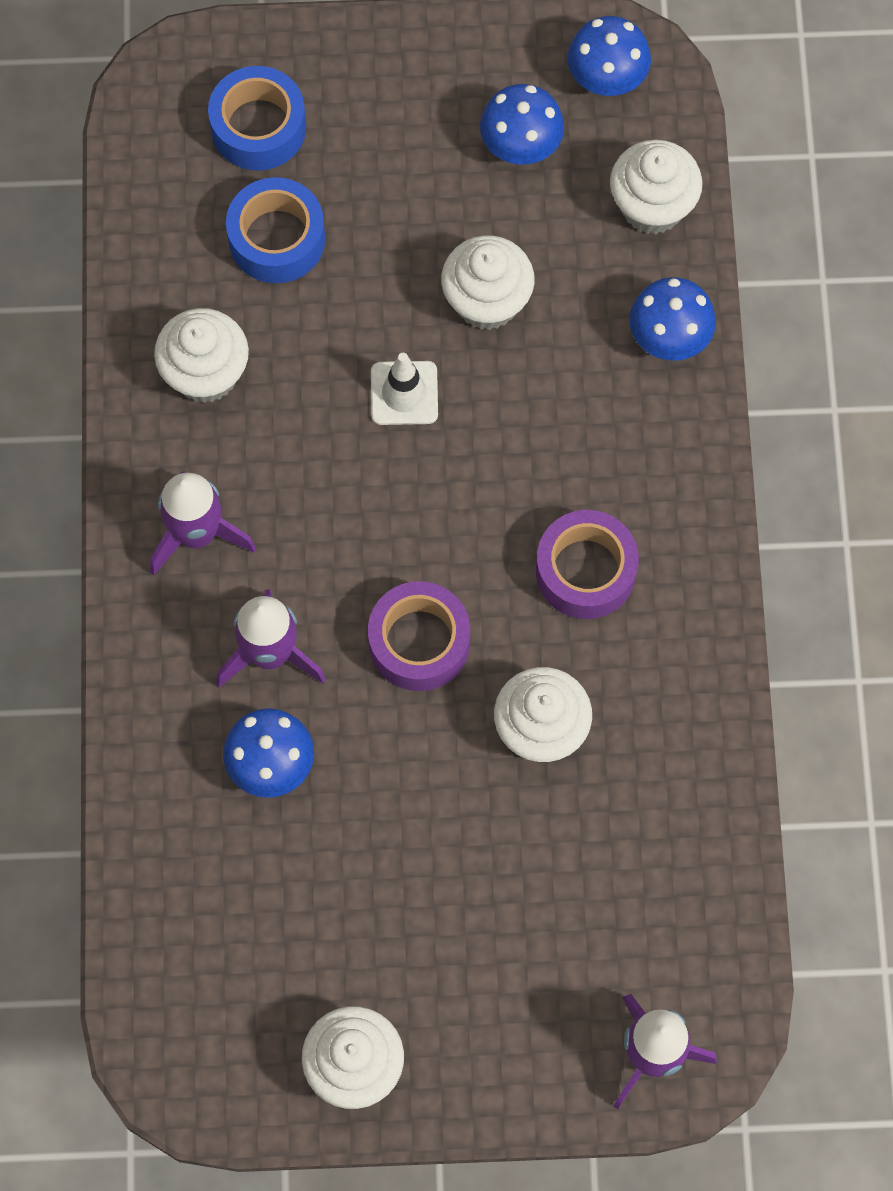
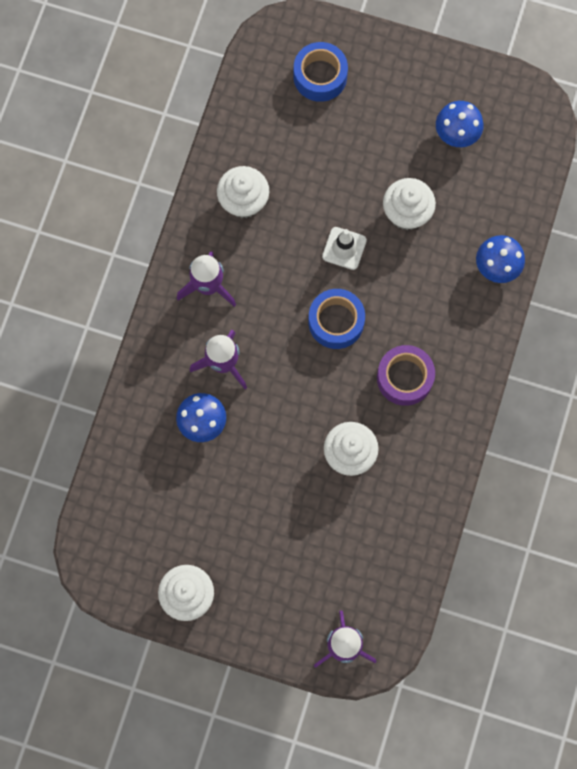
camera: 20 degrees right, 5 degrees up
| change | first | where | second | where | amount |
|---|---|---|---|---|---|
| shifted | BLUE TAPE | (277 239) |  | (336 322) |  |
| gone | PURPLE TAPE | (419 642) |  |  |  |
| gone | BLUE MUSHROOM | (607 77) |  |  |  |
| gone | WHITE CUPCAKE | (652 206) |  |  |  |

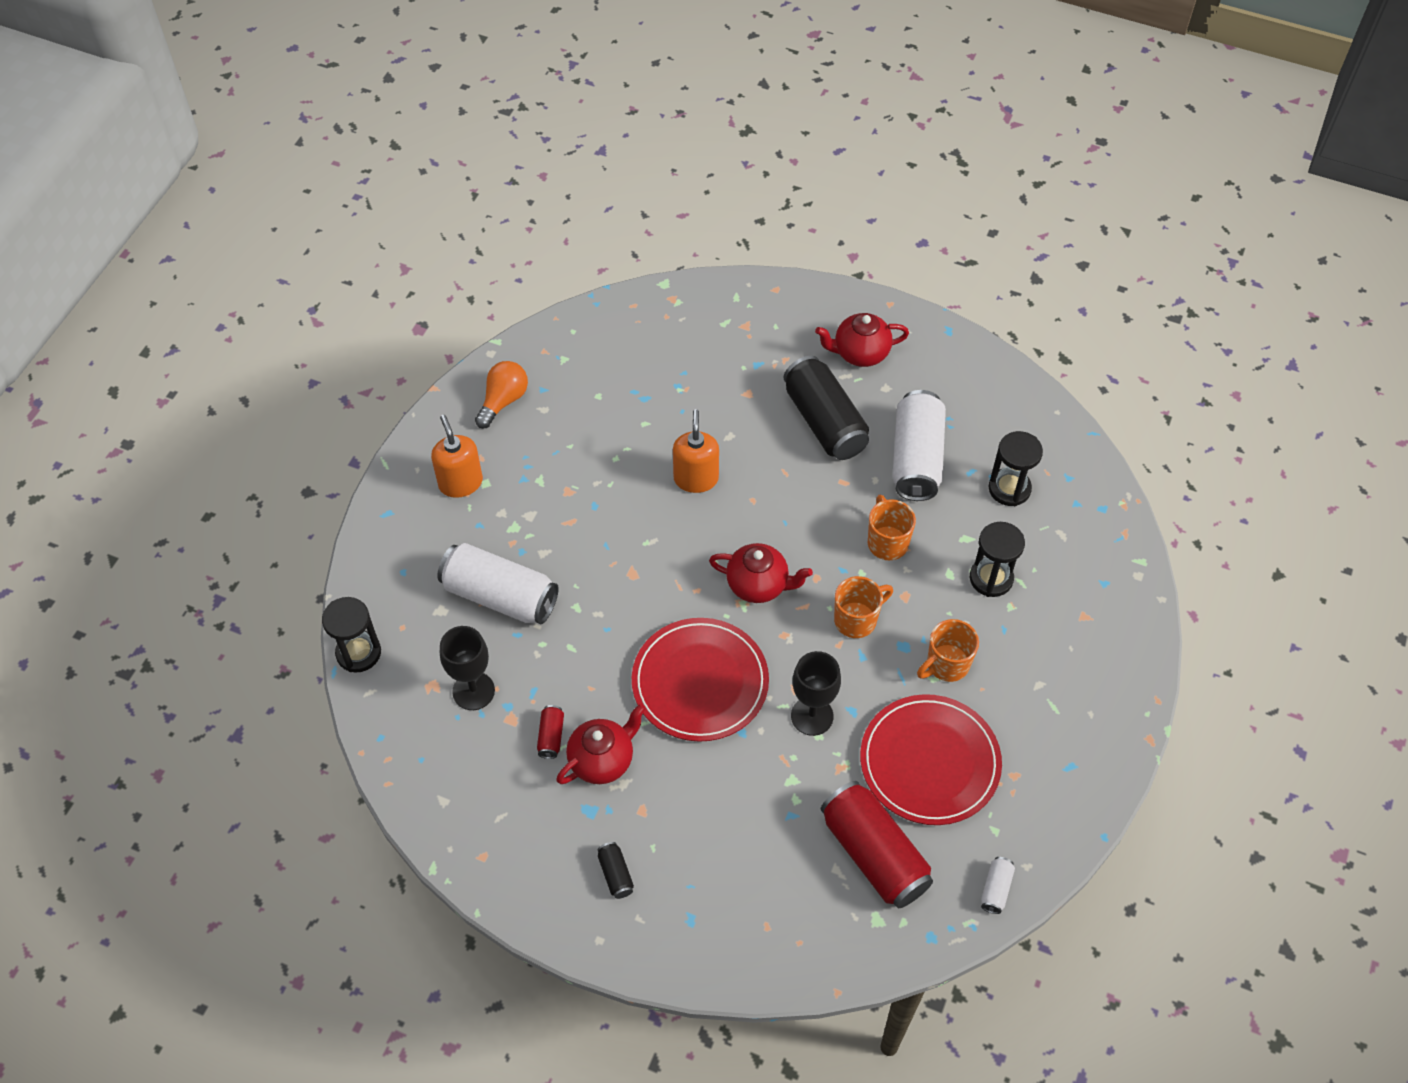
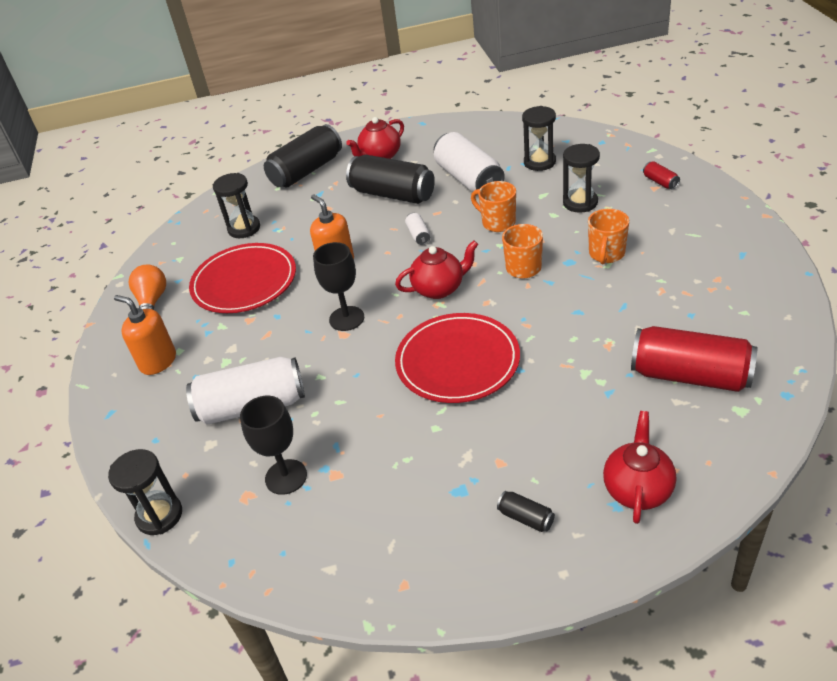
camera: 30 degrees left, 15 degrees down
| change | first | where | second | where | amount |
|---|---|---|---|---|---|
| shifted | RED CAN | (551 736) |  | (660 182) |  |
| shifted | RED TEAPOT | (602 760) |  | (637 489) |  |
| shifted | BLACK GOBLET | (812 716) |  | (346 318) |  |
| shifted | RED PLATE | (929 762) |  | (244 282) |  |
| shifted | WHITE CAN | (996 889) |  | (418 235) |  |
| new |  |  | BLACK HOURGLASS | (244 228) |  |
| new |  |  | BLACK CAN | (306 171) |  |

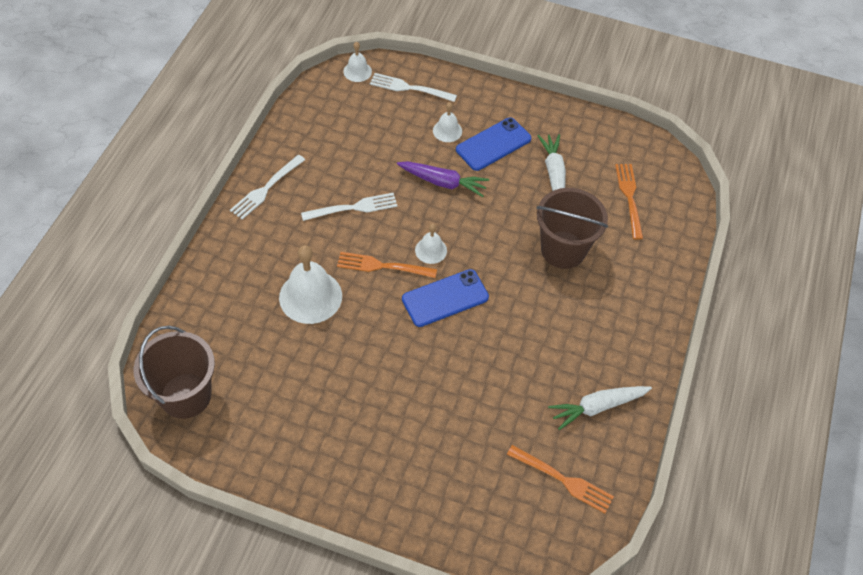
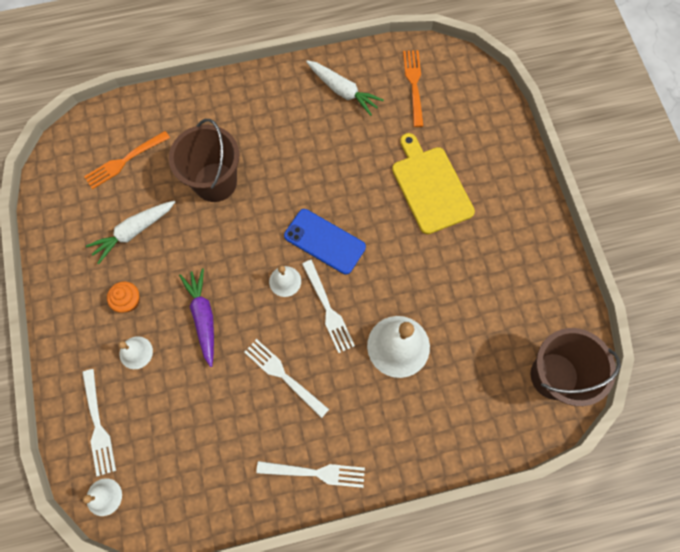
camera: 120 degrees left, 15 degrees up
| change | first | where | second | where | amount |
|---|---|---|---|---|---|
| repainted | ORANGE FORK | (382 266) | WHITE FORK | (328 309) |  |
| swapped | BLUE PHONE | (493 144) | ORANGE CUPCAKE | (128 301) |  |
| new |  |  | YELLOW CUTTING BOARD | (430 187) |  |

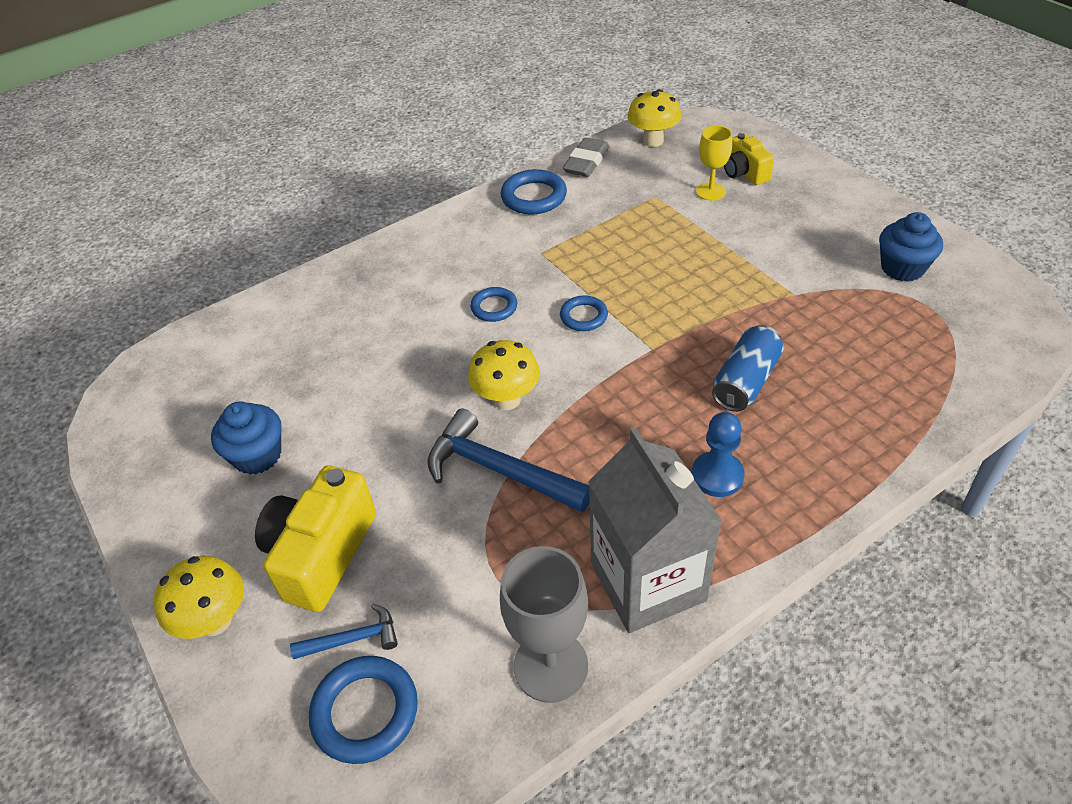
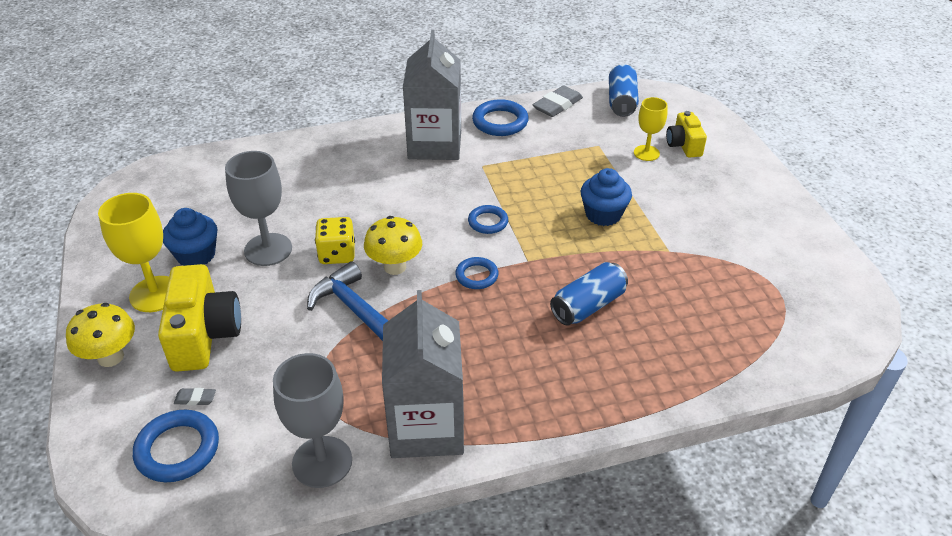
camera: 15 degrees right, 5 degrees down
| change | first | where | second | where | amount |
|---|---|---|---|---|---|
| rotated | YELLOW CAMERA | (321 554) |  | (204 335) | 135 degrees clockwise |
| swapped | BLUE HAMMER | (353 639) | GREY ERASER | (195 399) |  |
| shifted | BLUE RING | (494 307) |  | (476 276) |  |
| swapped | YELLOW MUSHROOM | (653 141) | BLUE CAN | (621 101) |  |
| gone | BLUE PAWN | (717 476) |  |  |  |
| shifted | BLUE CUPCAKE | (902 268) |  | (603 214) |  |
| new |  |  | YELLOW GOBLET | (155 294) |  |
| new |  |  | GREY GOBLET | (268 249) |  |
| new |  |  | YELLOW DICE | (337 254) |  |
| new |  |  | GREY CARTON | (435 145) |  |

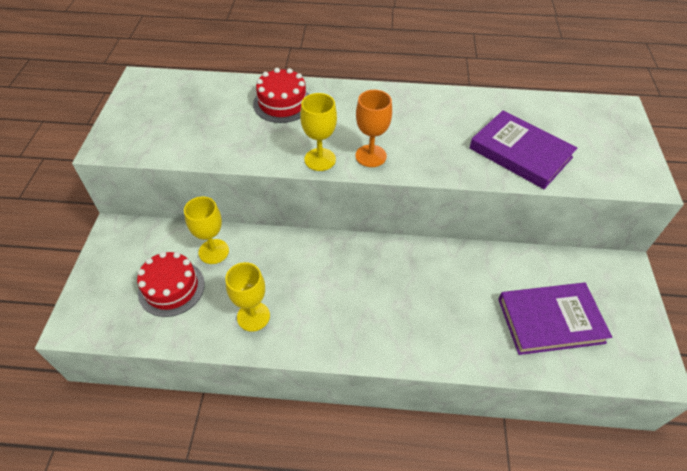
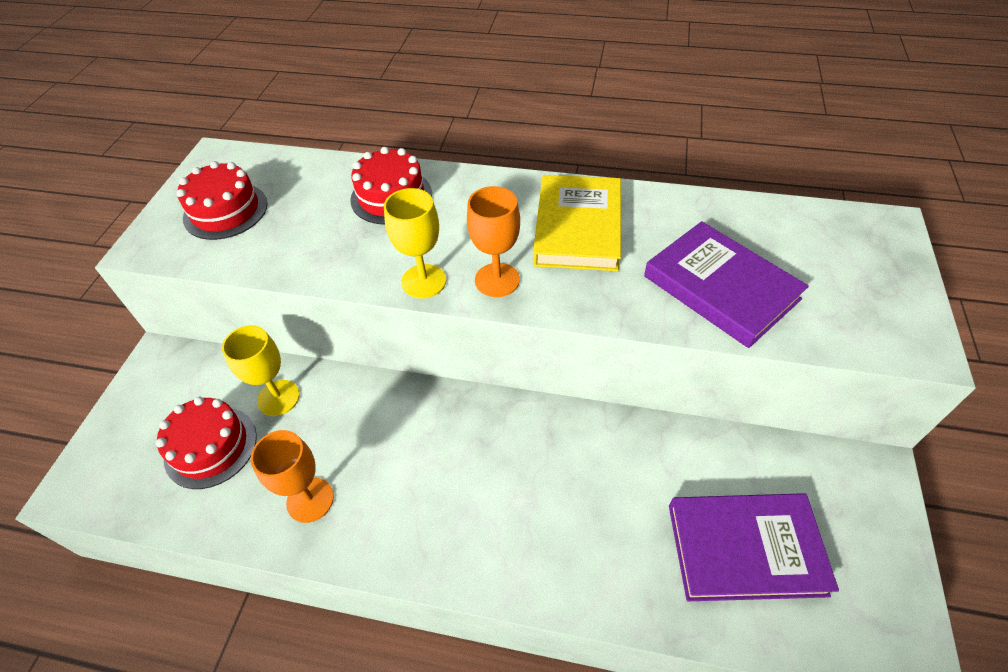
camera: 10 degrees right, 0 degrees up
| change | first | where | second | where | amount |
|---|---|---|---|---|---|
| repainted | YELLOW GOBLET | (253 316) | ORANGE GOBLET | (310 500) |  |
| new |  |  | RED CAKE | (225 211) |  |
| new |  |  | YELLOW BOOK | (578 227) |  |

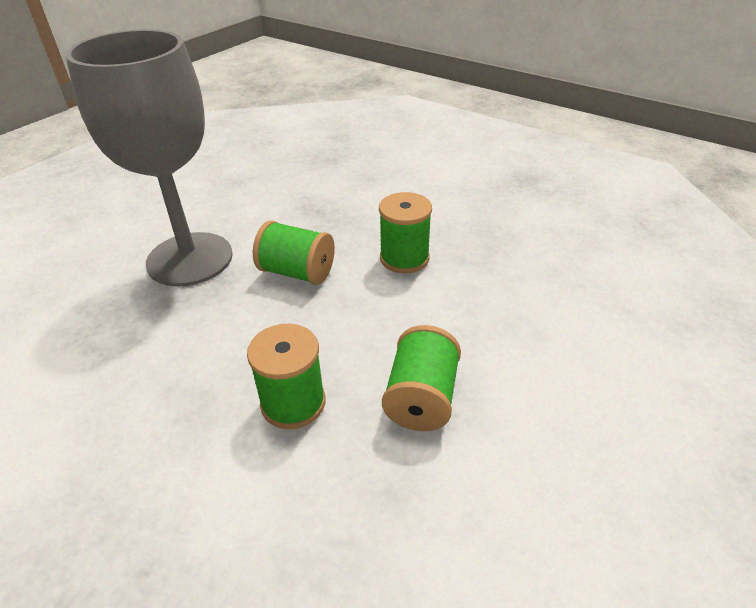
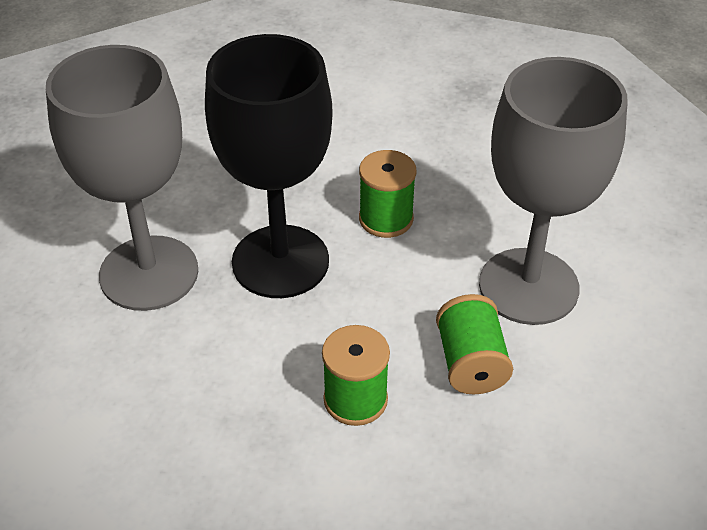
camera: 20 degrees left, 5 degrees up
| change | first | where | second | where | amount |
|---|---|---|---|---|---|
| swapped | GREEN SPOOL | (297 272) | BLACK GOBLET | (280 261) |  |
| new |  |  | GREY GOBLET | (528 286) |  |

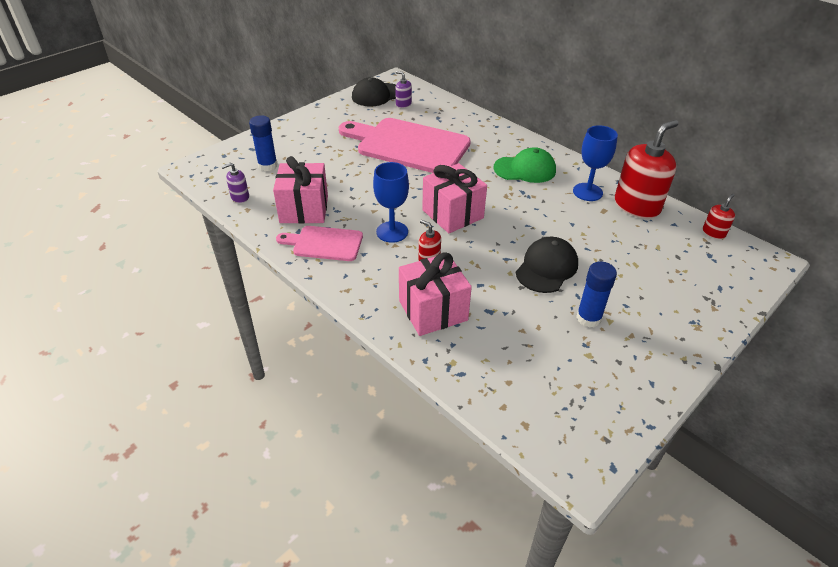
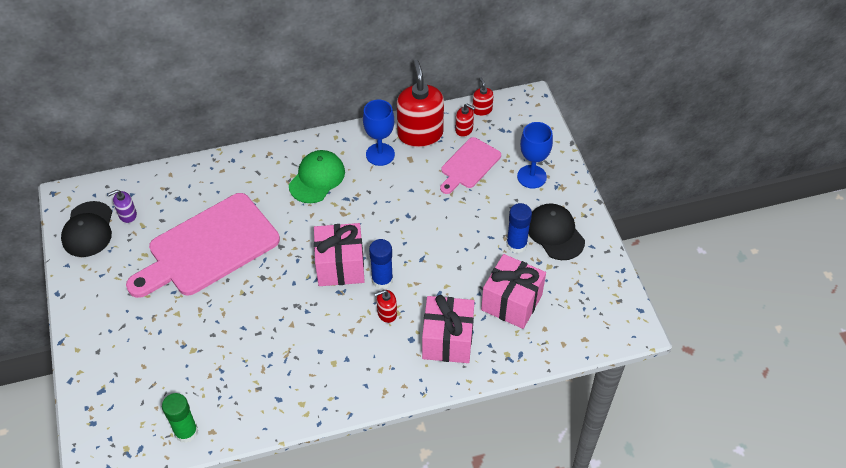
camera: 60 degrees left, 10 degrees up
| change | first | where | second | where | amount |
|---|---|---|---|---|---|
| swapped | PURPLE SOAP DISPENSER | (240 197) | GREEN GLUE STICK | (186 432) |  |
| shifted | BLUE GLUE STICK | (268 165) |  | (382 280) |  |
| shifted | PINK GIFT | (304 209) |  | (511 302) |  |
| shifted | PINK CUTTING BOARD | (324 243) |  | (469 165) |  |
| shifted | BLUE GOBLET | (392 232) |  | (531 176) |  |
| shifted | BLACK CAP | (546 268) |  | (555 233) |  |
| new |  |  | RED SOAP DISPENSER | (464 130) |  |

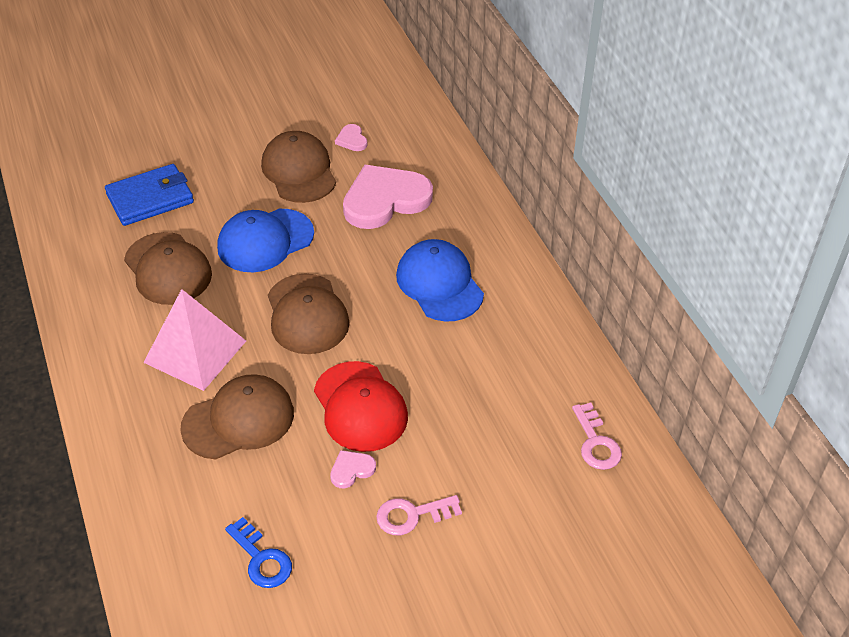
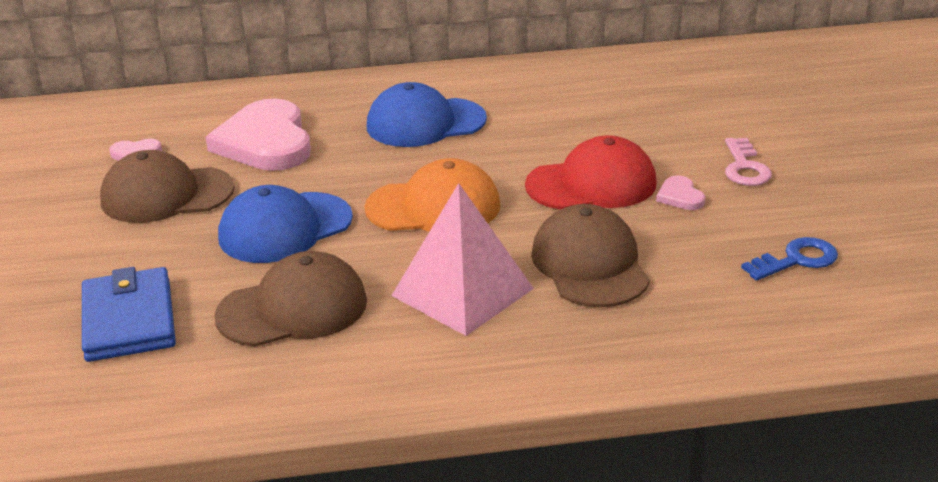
camera: 75 degrees left, 15 degrees down
| change | first | where | second | where | amount |
|---|---|---|---|---|---|
| rotated | BLUE CAP | (265 241) |  | (285 228) | 75 degrees clockwise |
| repainted | BROWN CAP | (307 314) | ORANGE CAP | (434 207) |  |
| gone | PINK KEY | (596 442) |  |  |  |

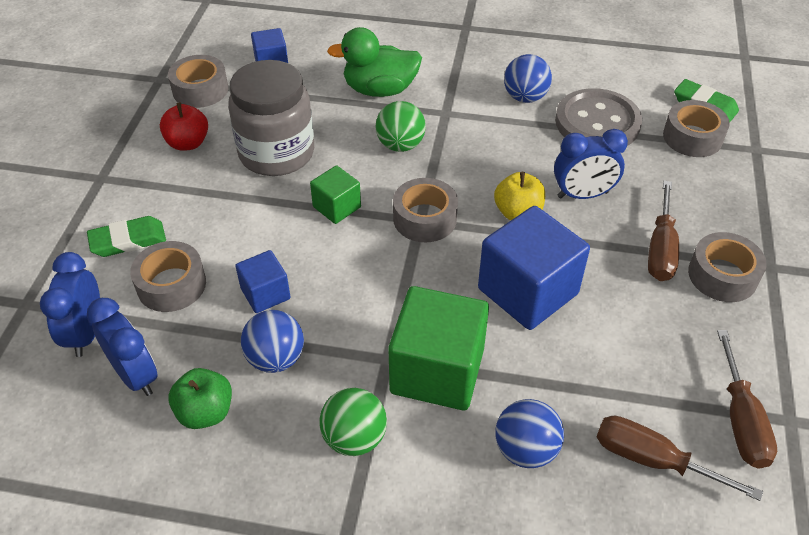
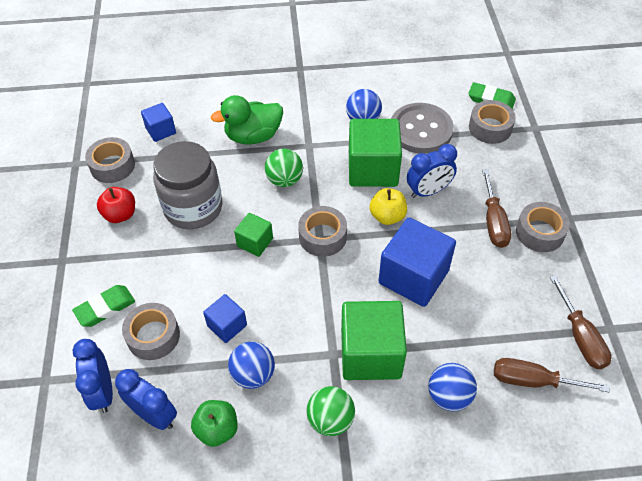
camera: 15 degrees left, 5 degrees up
| change | first | where | second | where | amount |
|---|---|---|---|---|---|
| new |  |  | GREEN CUBE | (373 169) |  |

